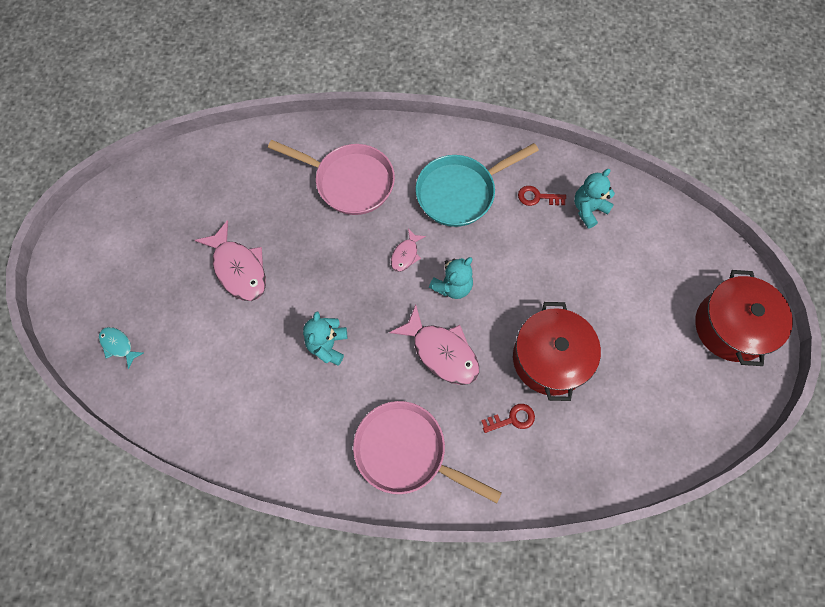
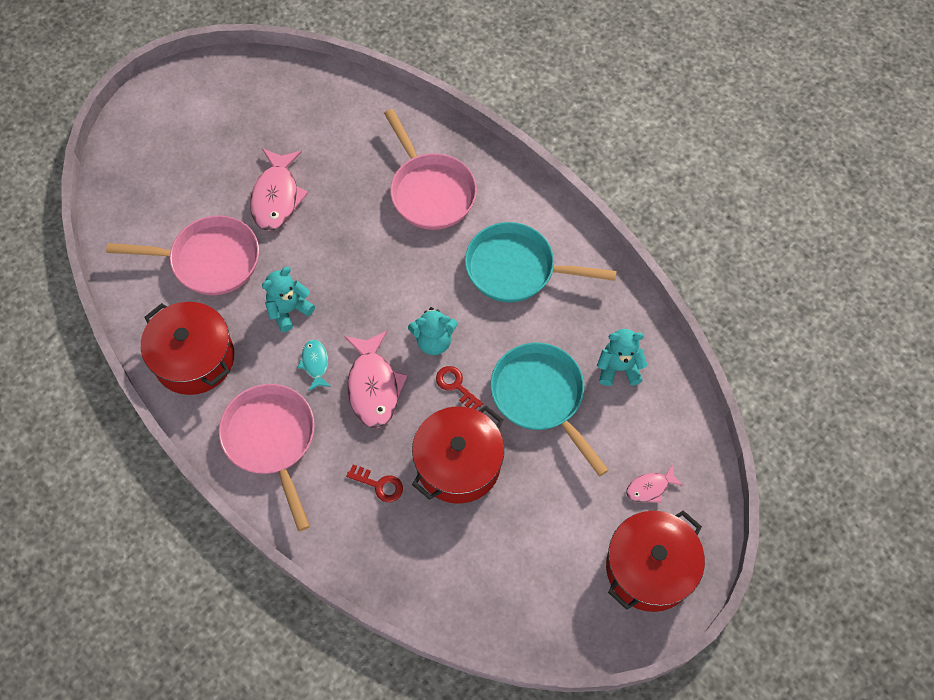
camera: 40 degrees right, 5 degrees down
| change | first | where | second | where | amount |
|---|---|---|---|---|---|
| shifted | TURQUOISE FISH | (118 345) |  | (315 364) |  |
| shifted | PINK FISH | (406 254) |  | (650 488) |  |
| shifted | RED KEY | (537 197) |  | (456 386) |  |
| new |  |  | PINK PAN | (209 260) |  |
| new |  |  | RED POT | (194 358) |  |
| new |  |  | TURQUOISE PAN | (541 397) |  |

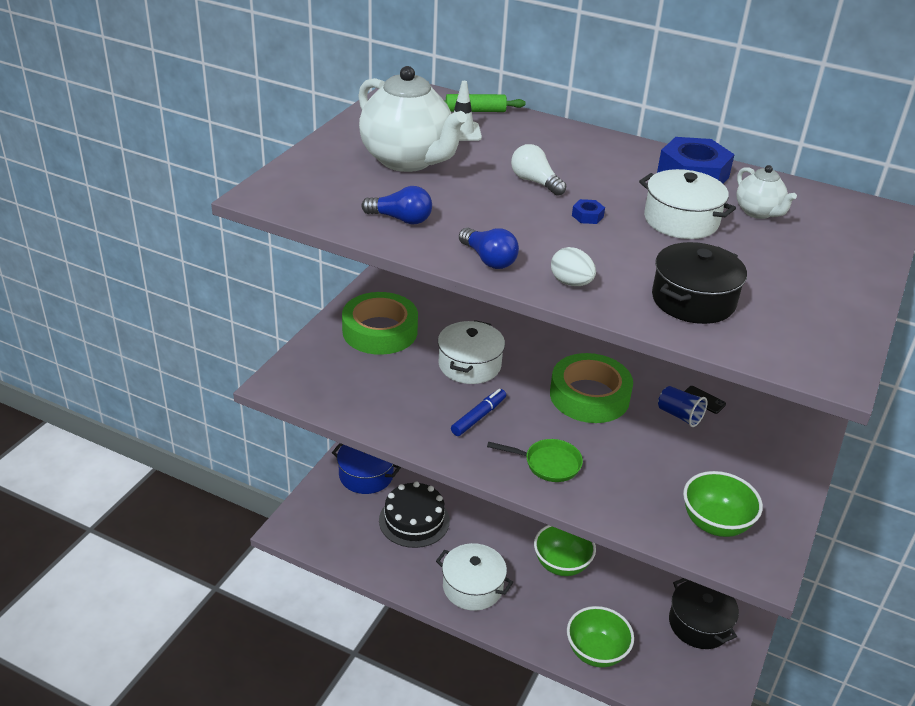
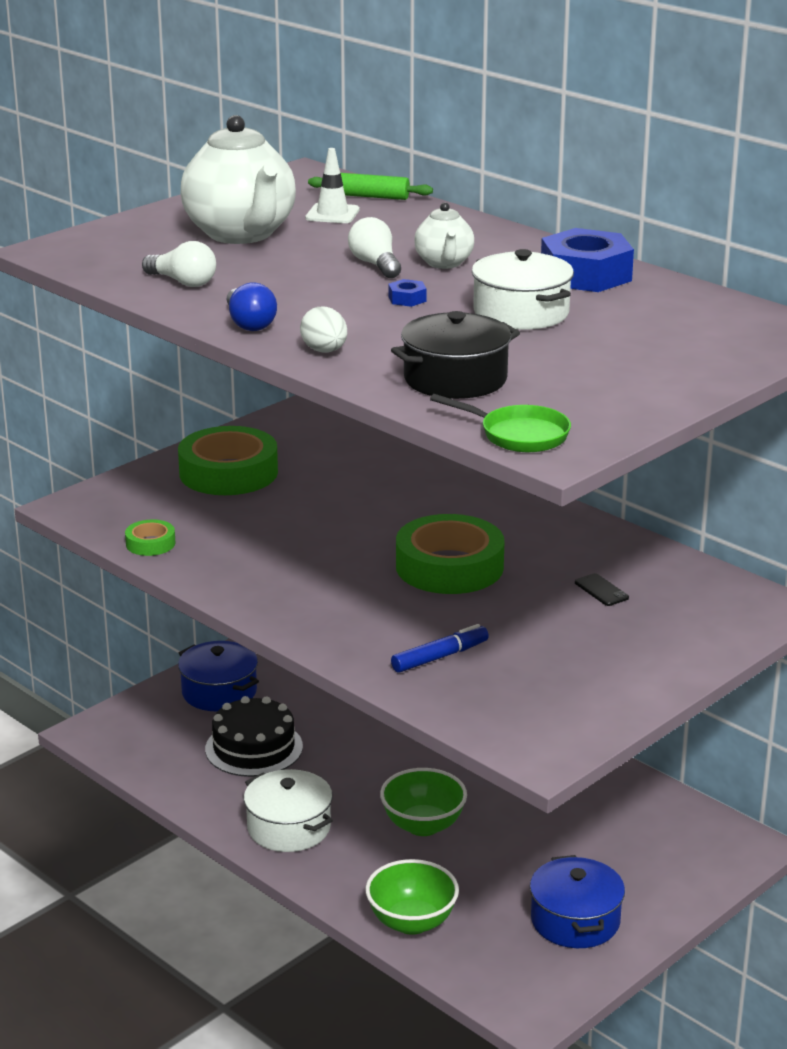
camera: 20 degrees right, 10 degrees down
| change | first | where | second | where | amount |
|---|---|---|---|---|---|
| repainted | BLUE LIGHT BULB | (401 219) | WHITE LIGHT BULB | (183 282) |  |
| gone | WHITE POT | (469 365) |  |  |  |
| shifted | BLUE MARKER | (478 417) |  | (440 657) |  |
| shifted | GREEN PAN | (548 464) |  | (519 435) |  |
| gone | BLUE CUP | (679 415) |  |  |  |
| repainted | BLACK POT | (699 624) | BLUE POT | (575 920) |  |
| gone | GREEN BOWL | (715 523) |  |  |  |
| shifted | WHITE TEAPOT | (758 212) |  | (444 263) |  |
| new |  |  | GREEN TAPE | (150 543) |  |

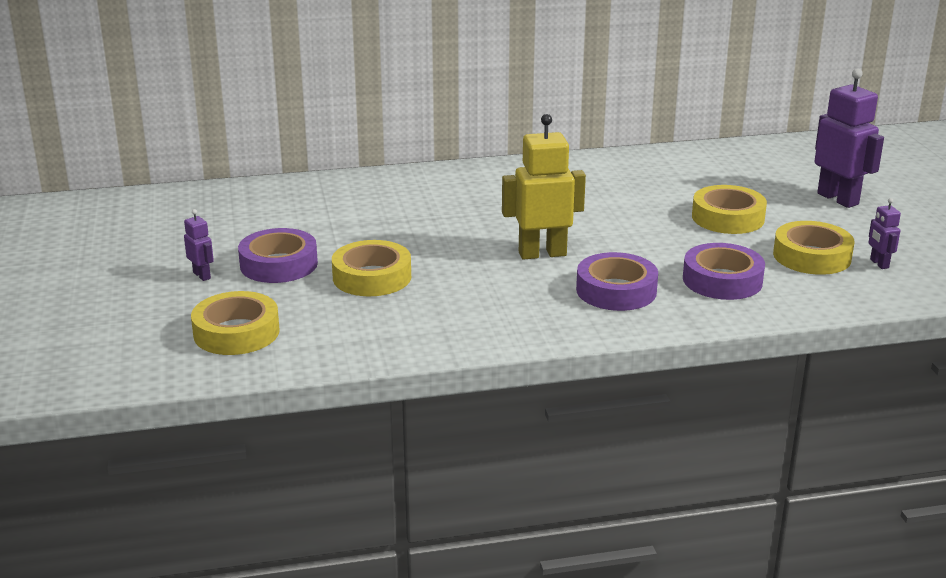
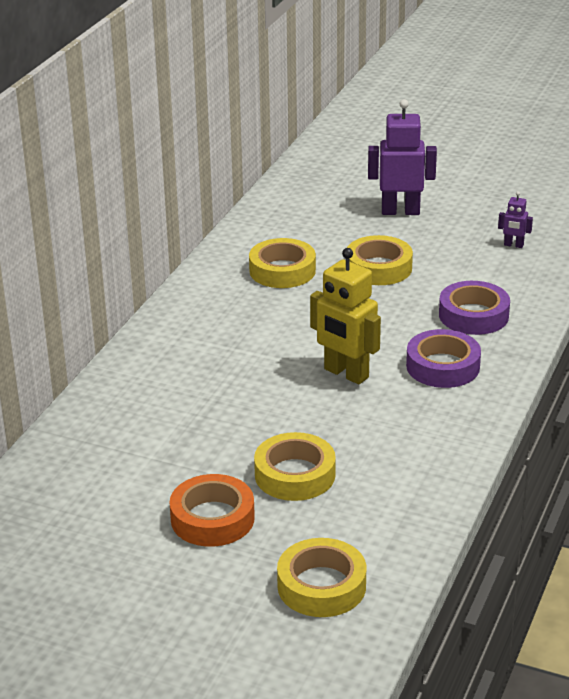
camera: 55 degrees left, 5 degrees up
| change | first | where | second | where | amount |
|---|---|---|---|---|---|
| gone | PURPLE ROBOT | (202 275) |  |  |  |
| repainted | PURPLE TAPE | (278 264) | ORANGE TAPE | (212 518) |  |
| rotated | YELLOW ROBOT | (542 253) |  | (345 374) | 75 degrees counterclockwise |
| shifted | YELLOW TAPE | (812 256) |  | (282 270) |  |

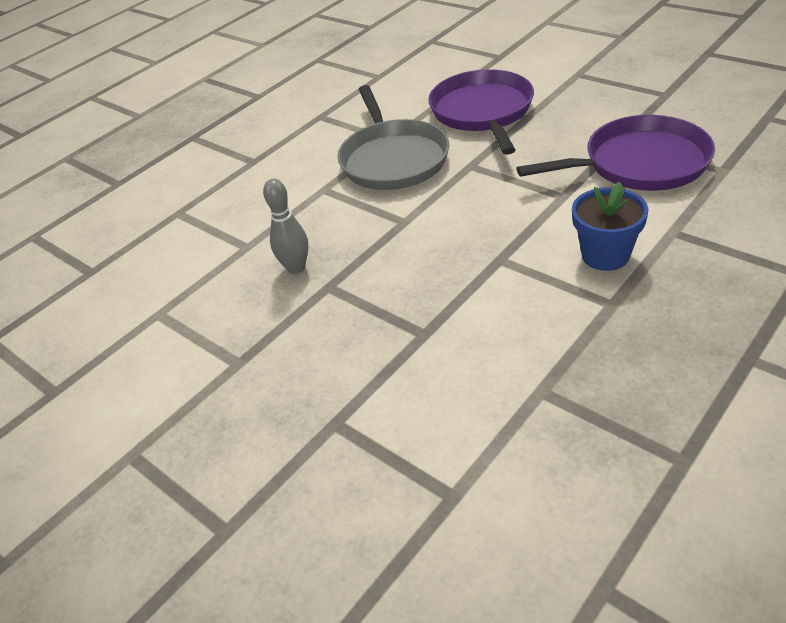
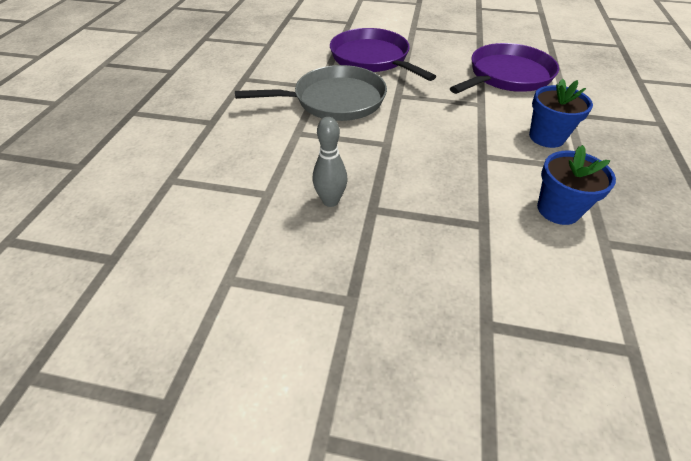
camera: 35 degrees left, 5 degrees up
| change | first | where | second | where | amount |
|---|---|---|---|---|---|
| rotated | GREY PAN | (393 159) |  | (335 100) | 60 degrees counterclockwise |
| new |  |  | BLUE FLOWER POT | (558 210) |  |

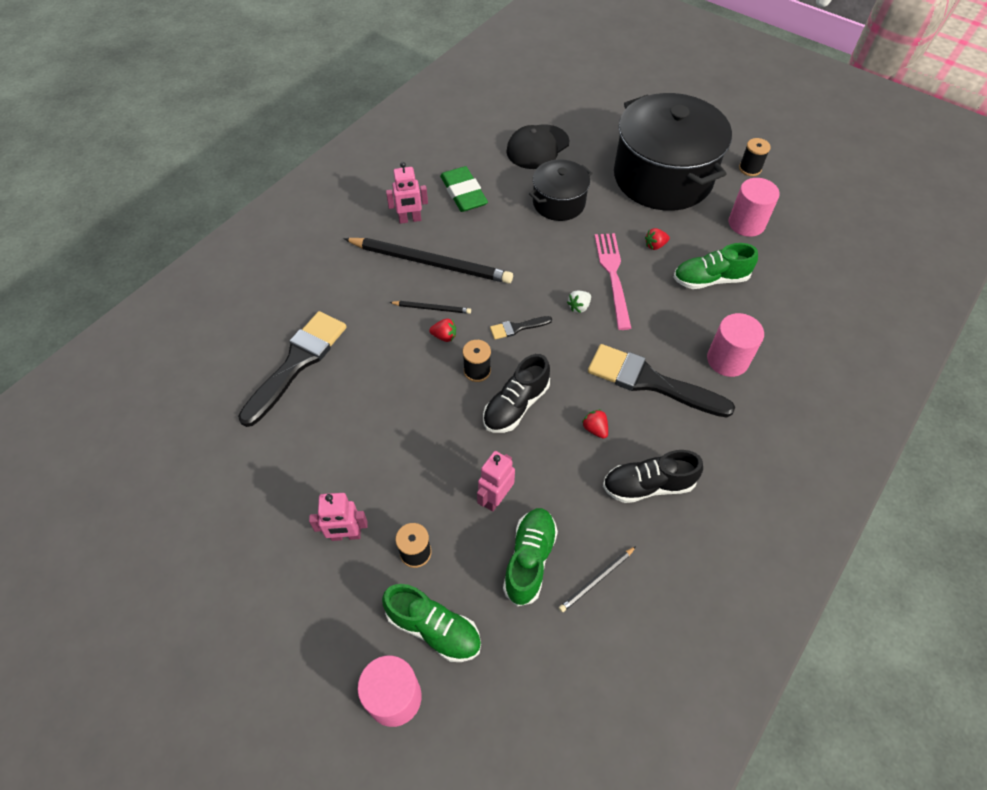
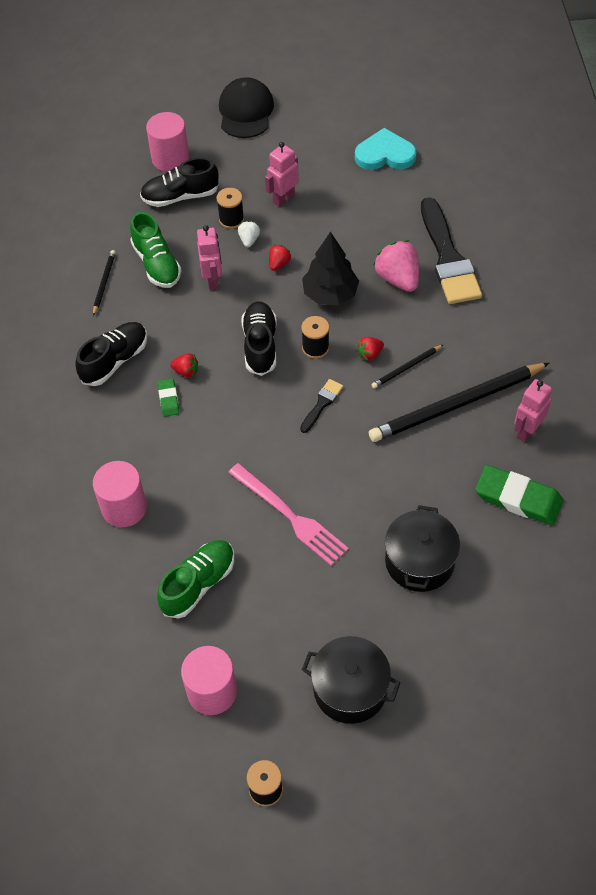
camera: 140 degrees right, 0 degrees up
| change | first | where | second | where | amount |
|---|---|---|---|---|---|
| repainted | GREEN SHOE | (434 628) | BLACK SHOE | (180 196) |  |
| shifted | BLACK CAP | (537 147) |  | (245 111) |  |
| shifted | WHITE STRAWBERRY | (579 307) |  | (249 240) |  |
| gone | BLACK BRUSH | (651 382) |  |  |  |
| scaled | BLACK POT | (662 177) |  | (350 689) | x0.52 |
| shifted | RED STRAWBERRY | (655 245) |  | (279 264) |  |
| new |  |  | GREEN ERASER | (168 399) |  |
| new |  |  | BLACK TREE | (330 294) |  |
| new |  |  | TURQUOISE HEART | (385 154) |  |
| new |  |  | PINK STRAWBERRY | (398 278) |  |

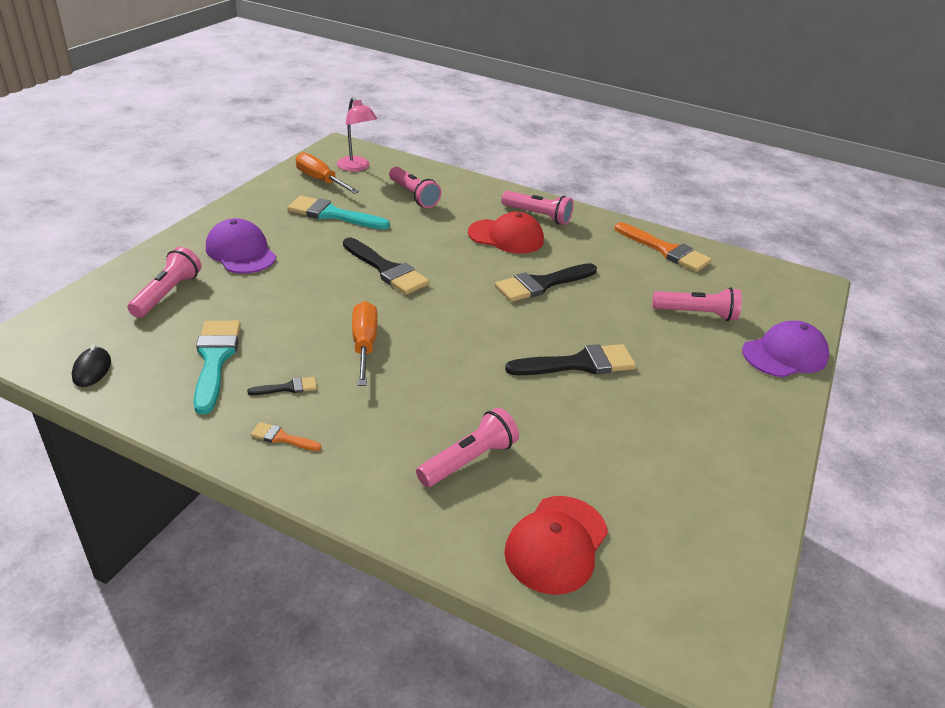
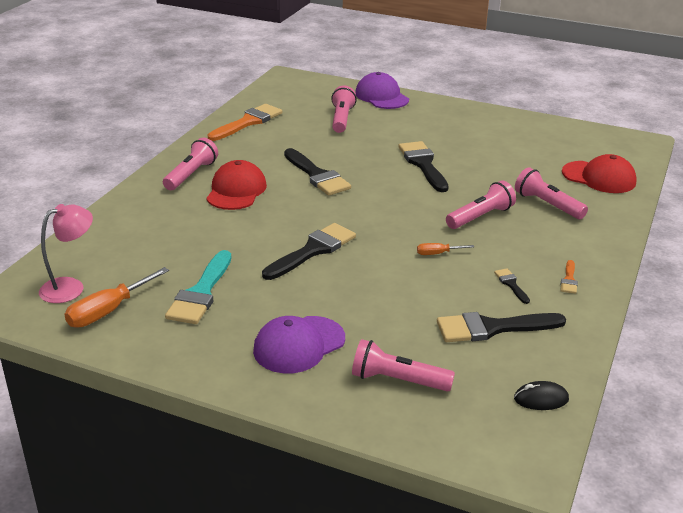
camera: 90 degrees left, 5 degrees down
| change | first | where | second | where | amount |
|---|---|---|---|---|---|
| repainted | TURQUOISE BRUSH | (215 359) | BLACK BRUSH | (492 328) |  |
| scaled | ORANGE SCREWDRIVER | (364 344) |  | (437 253) | x0.53 |
| shifted | PINK FLASHLIGHT | (413 195) |  | (480 217) |  |

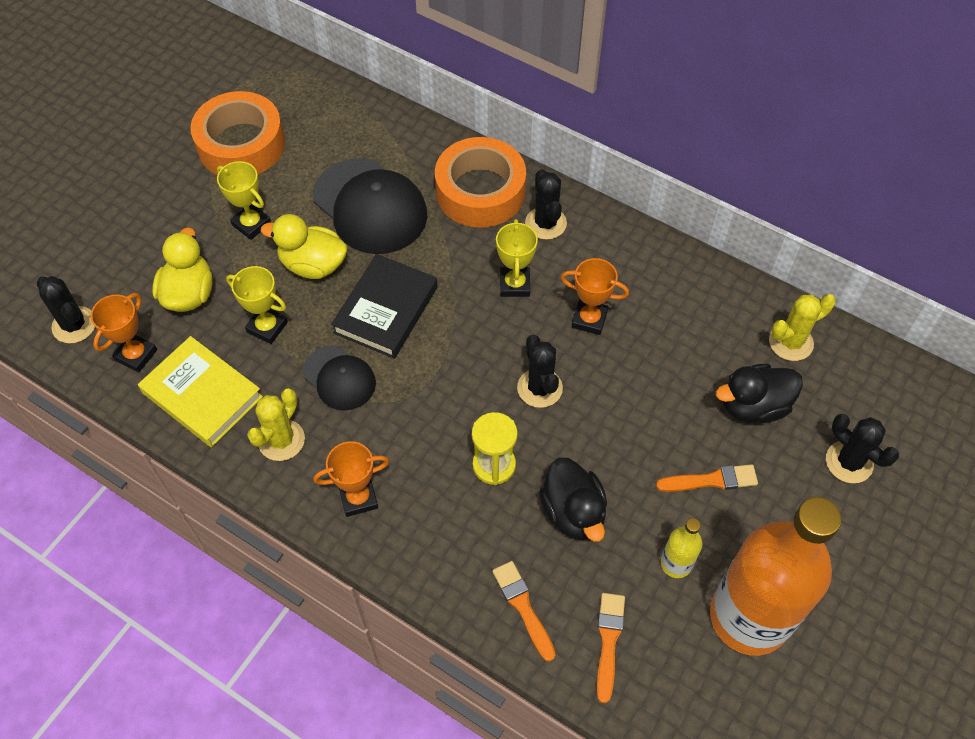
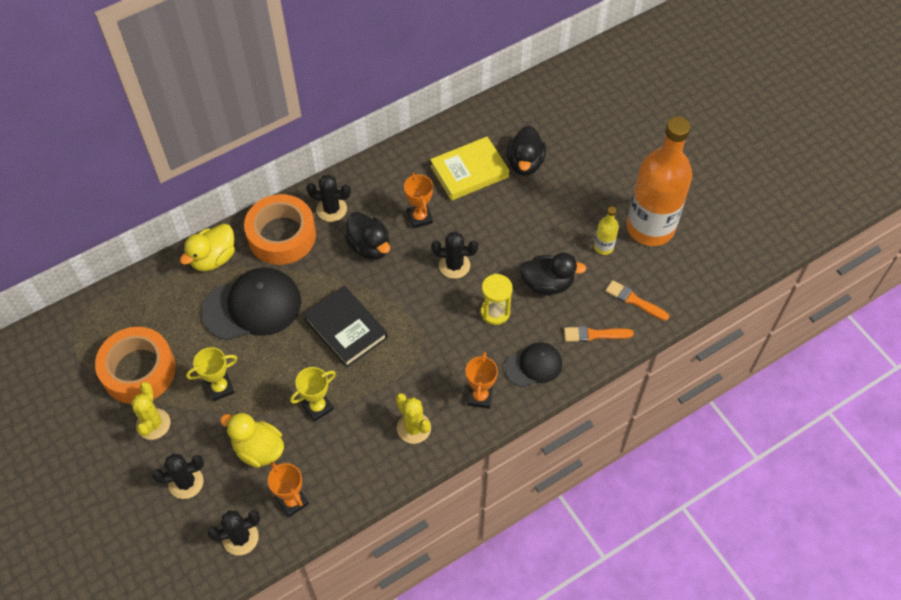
camera: 65 degrees left, 0 degrees up
| change | first | where | second | where | amount |
|---|---|---|---|---|---|
| shifted | YELLOW BOOK | (202 395) |  | (469 172) |  |
| shifted | YELLOW DUCK | (313 265) |  | (213 258) |  |
| shifted | BLACK CAP | (339 378) |  | (534 365) |  |
| swapped | YELLOW TROPHY | (515 284) | BLACK DUCK | (369 247) |  |
| rotated | ORANGE TROPHY | (589 319) |  | (419 218) | 60 degrees counterclockwise |
| gone | ORANGE BRUSH | (711 480) |  |  |  |
| shifted | YELLOW CACTUS | (791 342) |  | (153 424) |  |
| shifted | BLACK CACTUS | (849 462) |  | (186 482) |  |

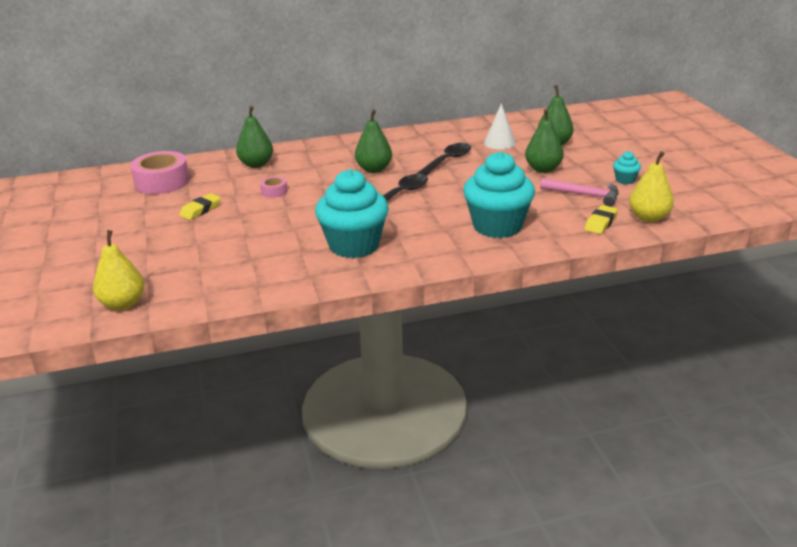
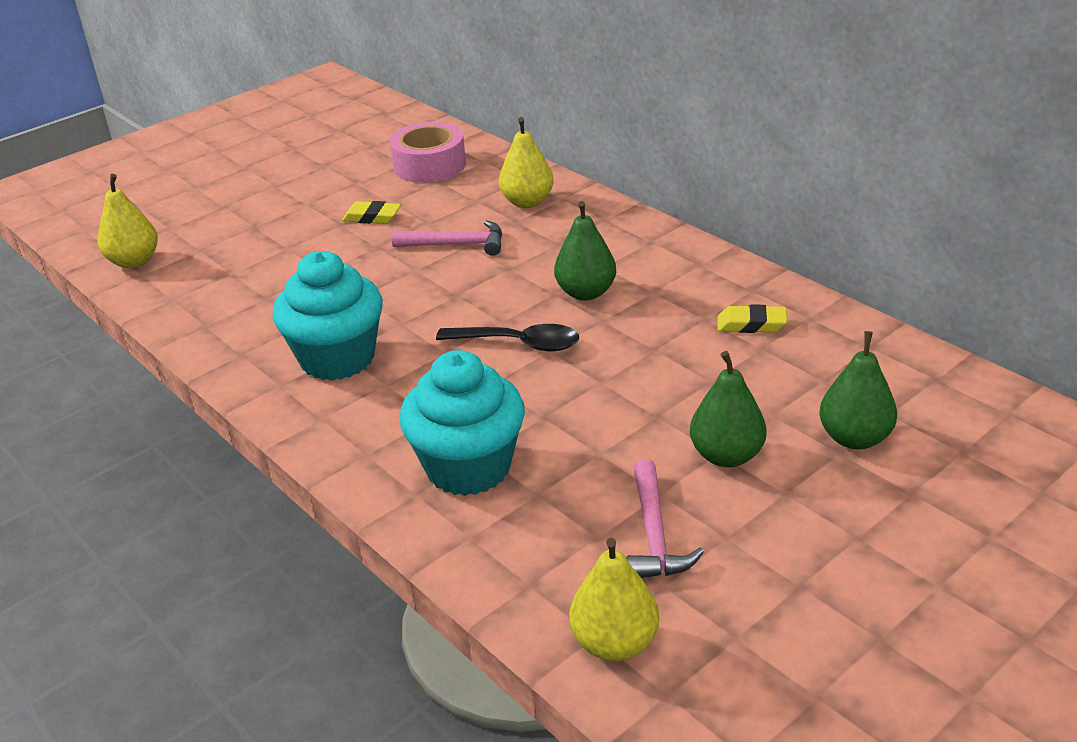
camera: 65 degrees right, 5 degrees up
| change | first | where | second | where | amount |
|---|---|---|---|---|---|
| repainted | GREEN PEAR | (256 164) | YELLOW PEAR | (527 202) |  |
| swapped | PINK TAPE | (274 191) | PINK HAMMER | (456 244) |  |
| gone | BLACK SPOON | (447 161) |  |  |  |
| gone | WHITE CONE | (499 142) |  |  |  |
| shifted | YELLOW ERASER | (600 223) |  | (751 324) |  |
| gone | TURQUOISE CUPCAKE | (625 180) |  |  |  |

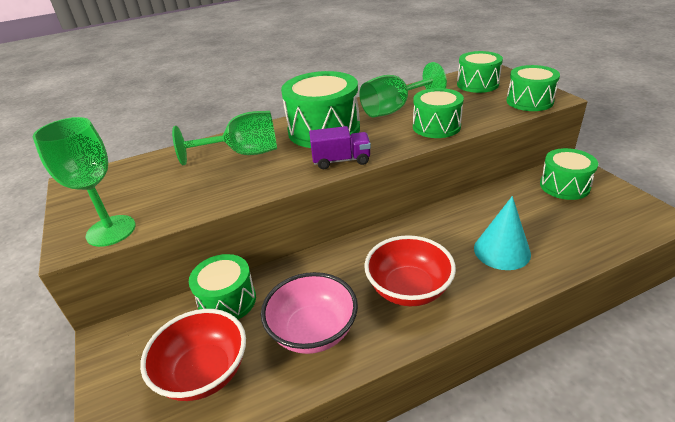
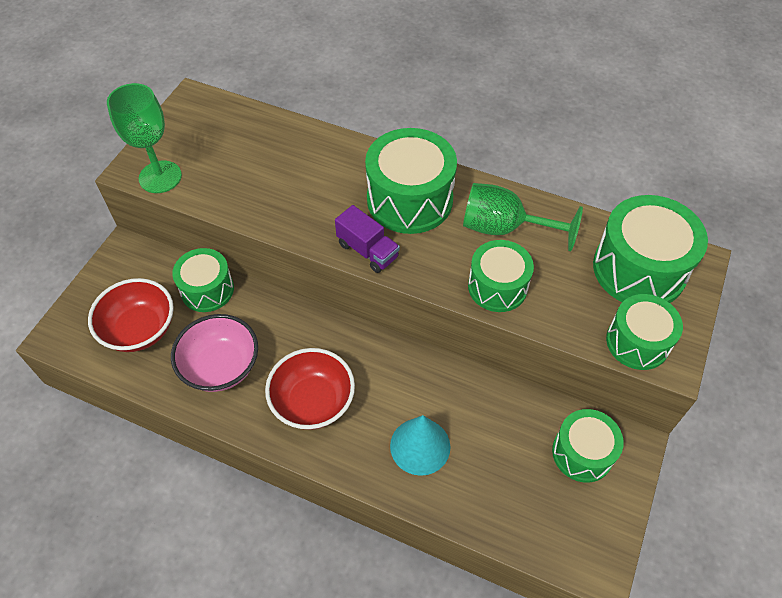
camera: 45 degrees right, 20 degrees up
| change | first | where | second | where | amount |
|---|---|---|---|---|---|
| gone | GREEN GOBLET | (243 153) |  |  |  |
| scaled | GREEN DRUM | (477 84) |  | (639 269) | x1.57 |

